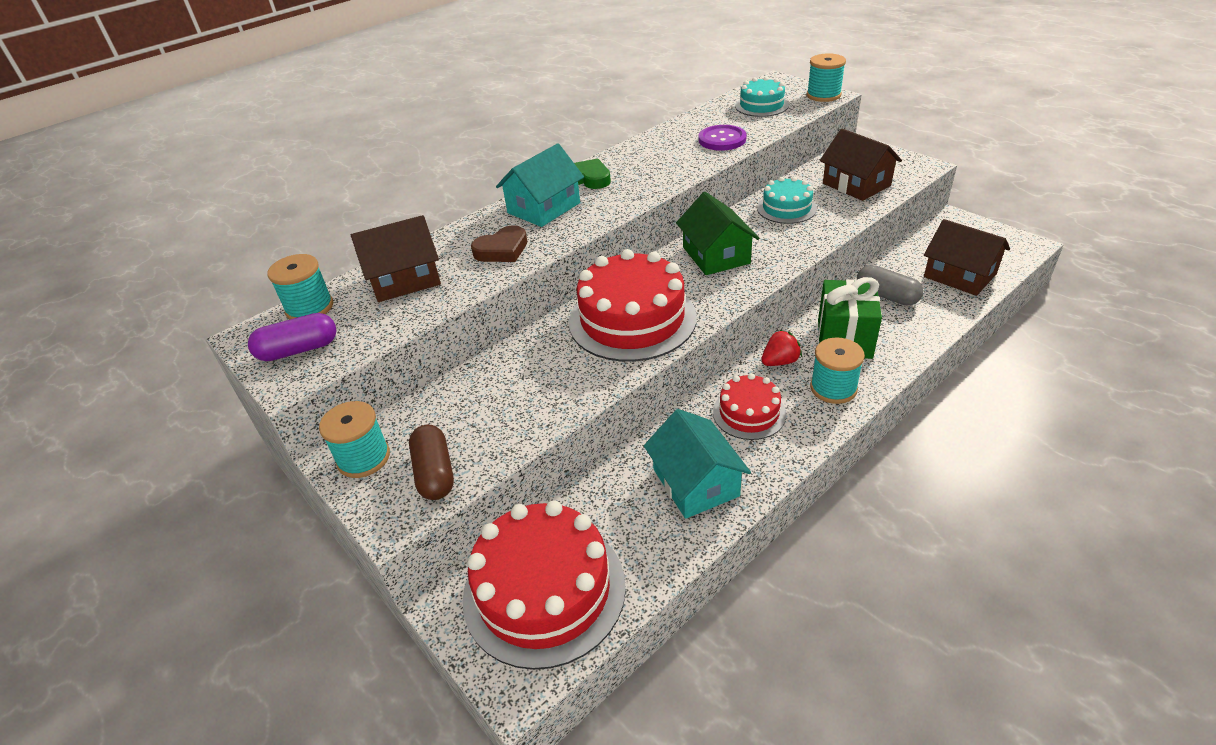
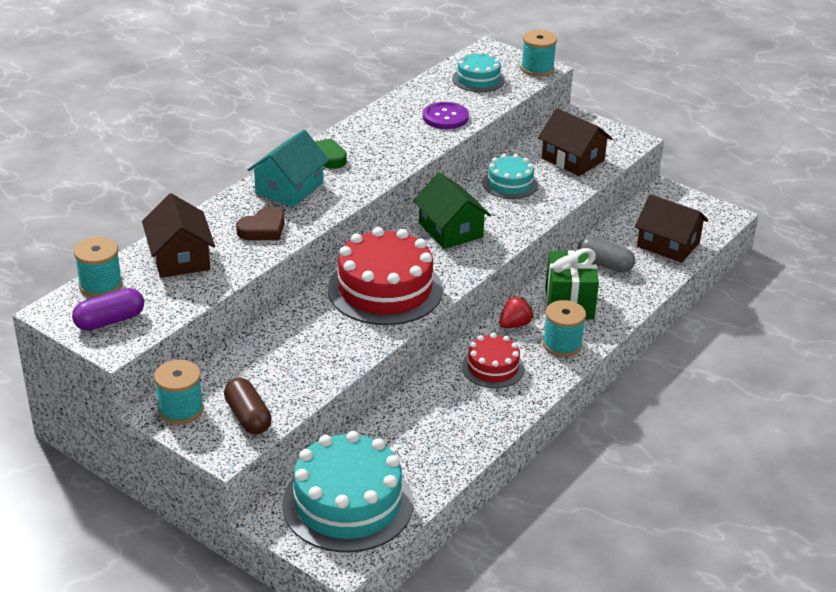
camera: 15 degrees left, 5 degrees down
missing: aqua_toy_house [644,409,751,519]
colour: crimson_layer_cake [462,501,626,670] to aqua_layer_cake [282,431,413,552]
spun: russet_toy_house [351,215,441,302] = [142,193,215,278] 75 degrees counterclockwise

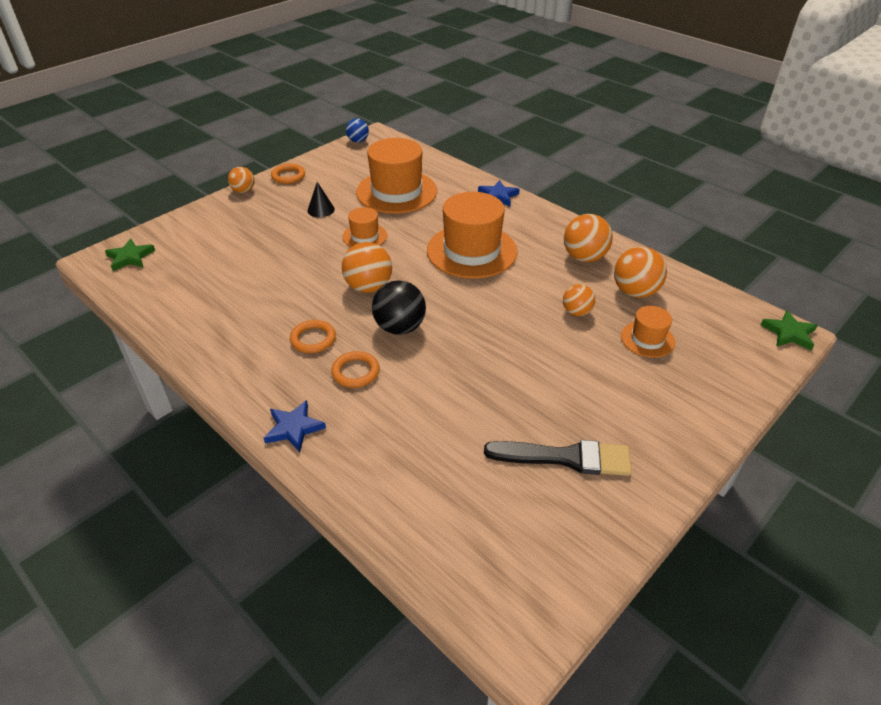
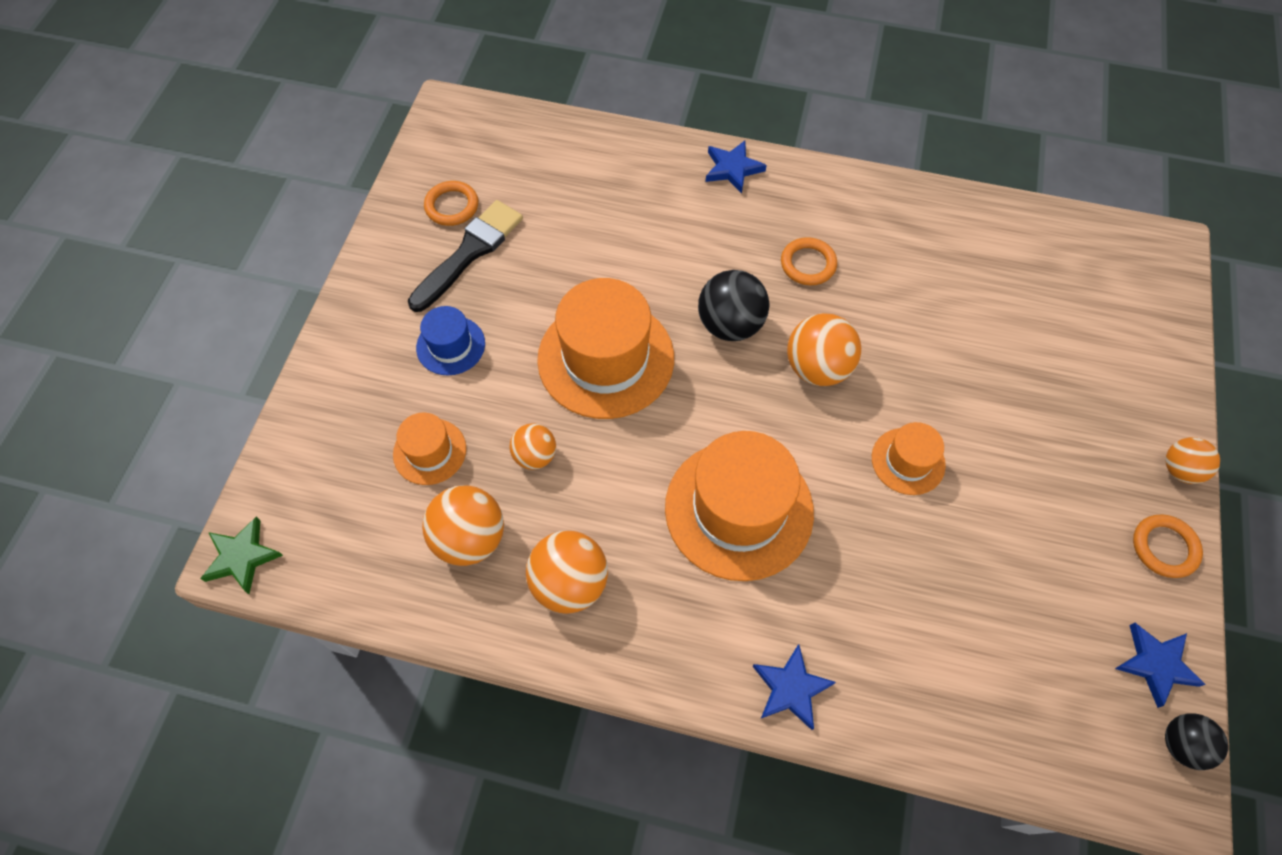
camera: 150 degrees right, 20 degrees up
missing: emerald_star_shape [105,239,155,271]; jet-black_solid_cone [307,182,335,217]
appeared: blue_top_hat [416,306,485,375]; blue_star_shape [1115,623,1206,708]
relocated: bright_orange_torus [331,351,380,388] to [424,181,478,226]; bright_orange_top_hat [356,138,437,214] to [537,278,674,419]
colour: blue_sphere [346,118,369,143] to jet-black_sphere [1165,713,1228,770]
spun: jet-black_paintbrush [484,440,632,476] = [408,200,523,312] 150 degrees clockwise

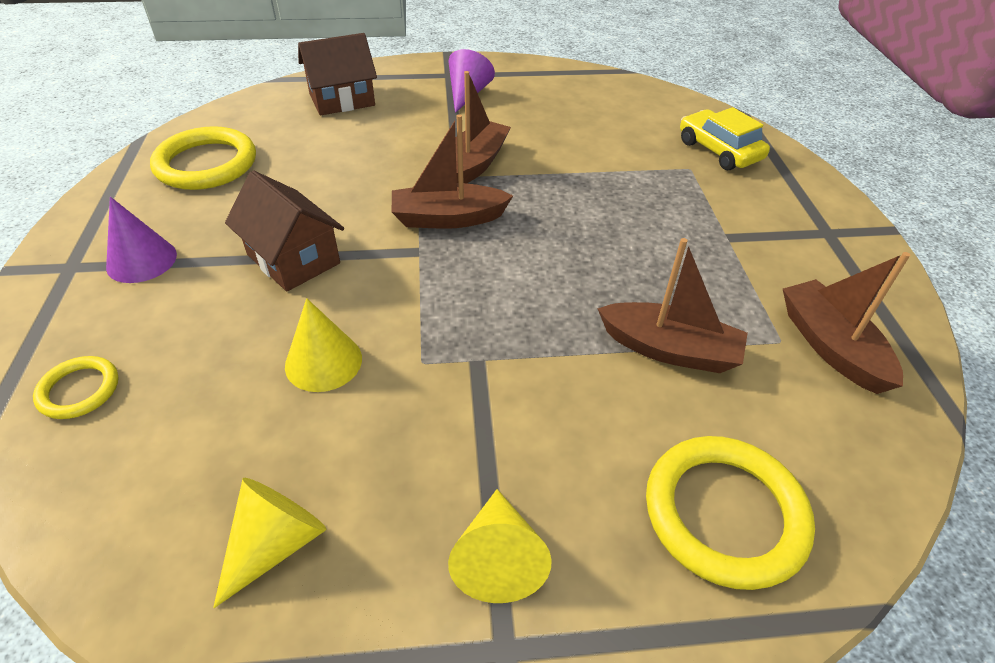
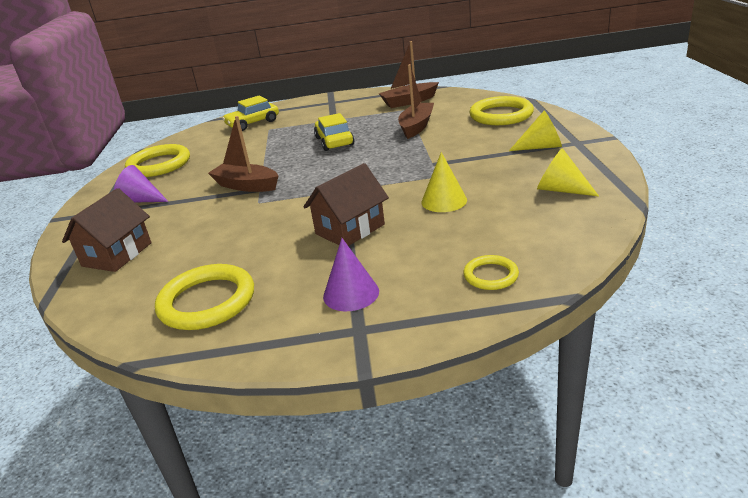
camera: 85 degrees left, 15 degrees down
missing: russet_toy_boat [392,114,513,229]
appeared: yellow_torus [125,144,190,177]; yellow_car [314,113,355,151]
spun: russet_toy_house [298,33,377,115] = [62,188,152,272] 45 degrees clockwise

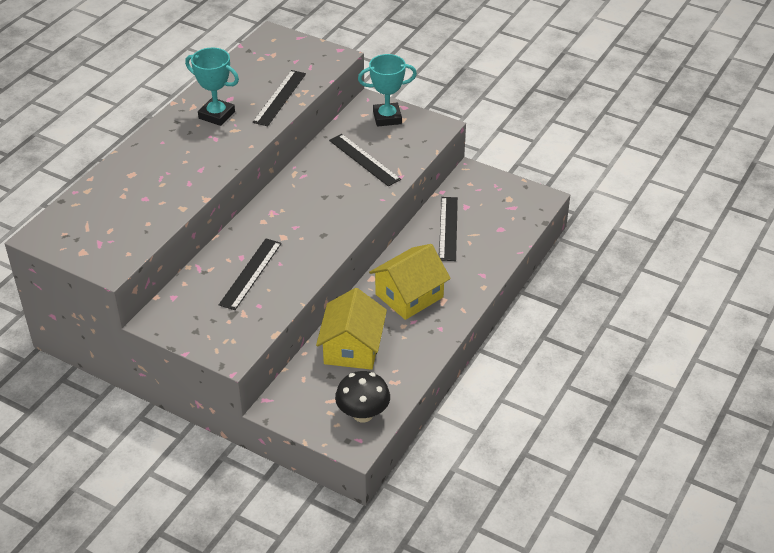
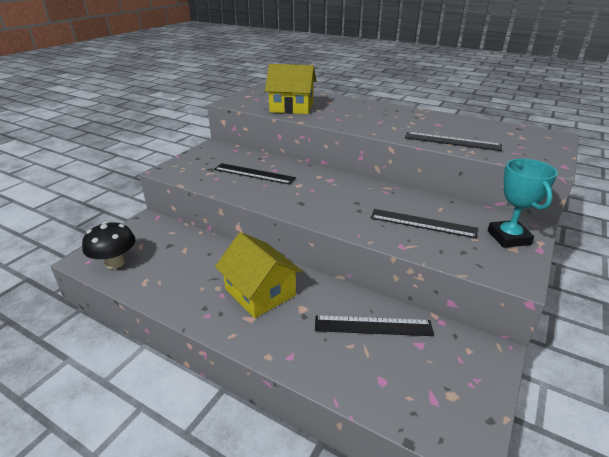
camera: 90 degrees right, 10 degrees down
missing: aqua_award_cup [185,48,239,126]
relocated: yellow_toy_house [316,288,387,370] to [265,64,316,114]
spun: jet-black_straightedge [329,134,401,187] = [371,209,478,239] 60 degrees clockwise

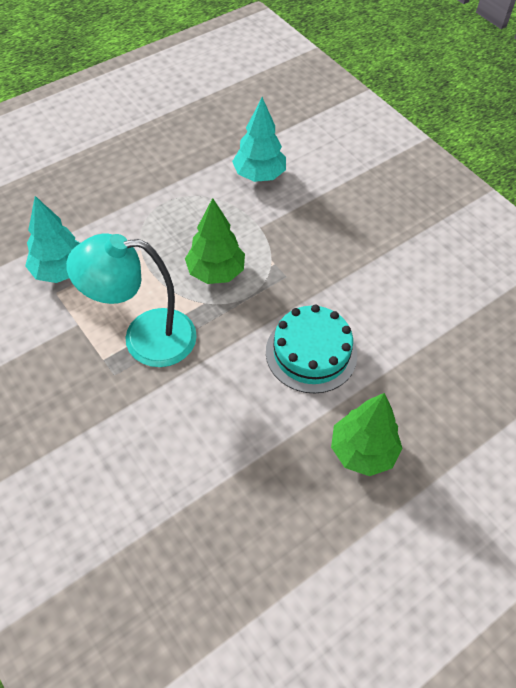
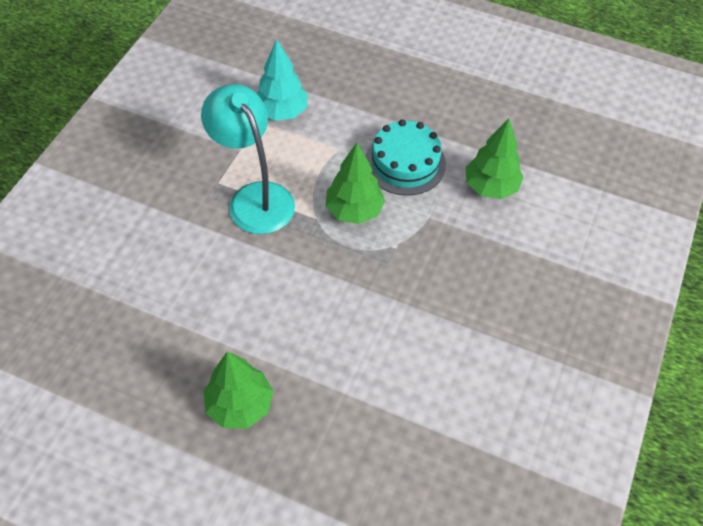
camera: 60 degrees right, 0 degrees up
relocated: aqua_layer_cake [266,305,357,393] to [366,119,446,196]
colour: aqua_toy_tree [232,97,286,182] to emerald_toy_tree [465,118,524,199]

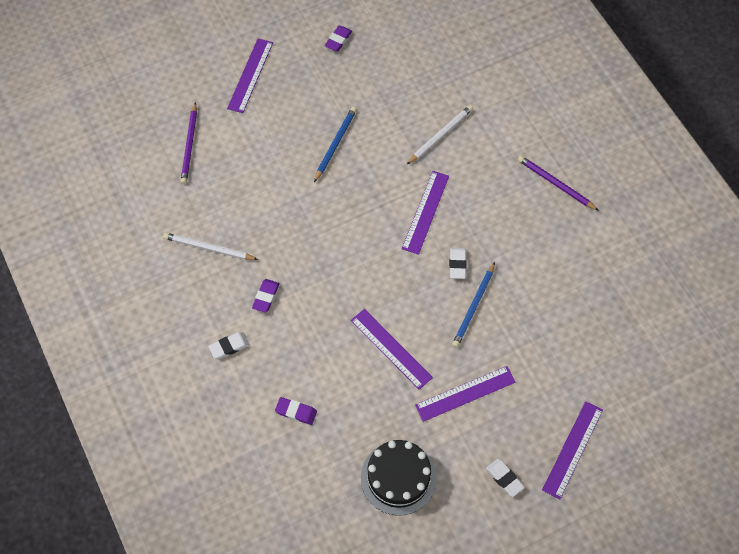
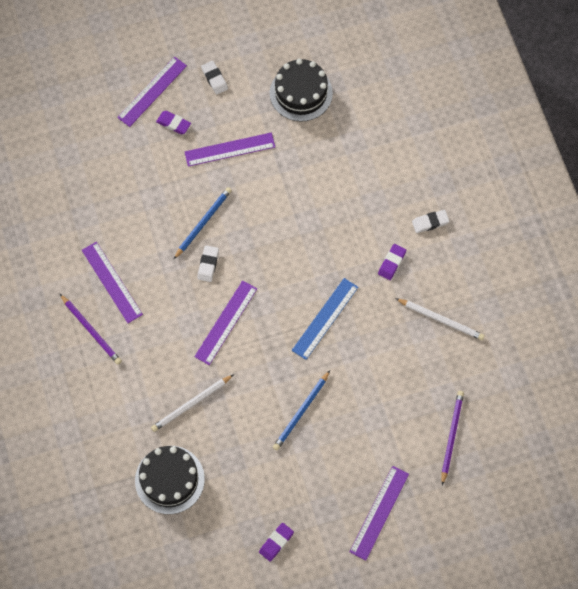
camera: 170 degrees left, 5 degrees up
appeared: jet-black_layer_cake [135,446,205,514]; blue_straightedge [292,278,358,360]
relocated: royal_purple_straightedge [351,309,433,390] to [82,242,143,323]; royal_purple_pencil_eraser [275,397,317,425] to [156,111,191,134]

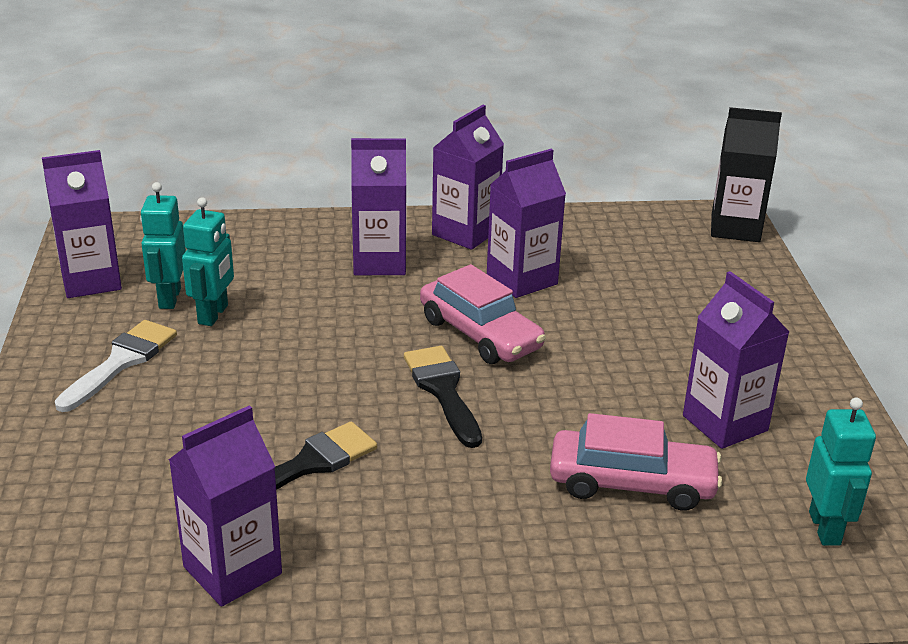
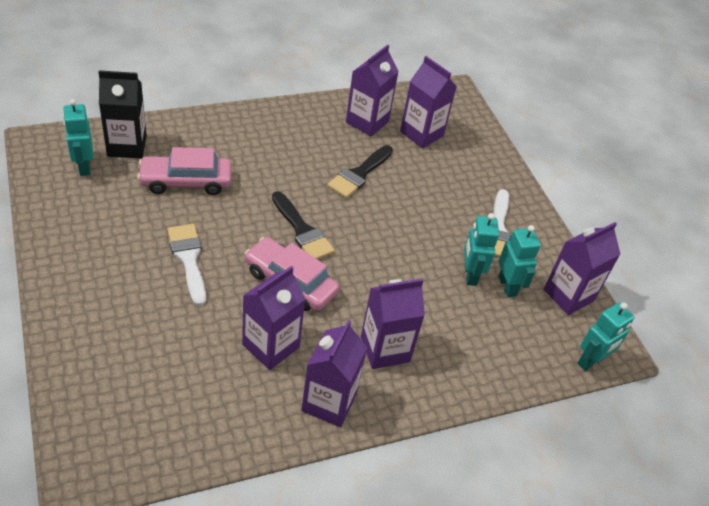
camera: 160 degrees right, 15 degrees up
appeared: white_paintbrush [167,224,206,306]; aqua_robot_figure [577,302,635,371]
relocated: jet-black_juice_carton [711,107,782,242] to [99,70,147,158]; royal_purple_juice_carton [683,271,789,449] to [400,56,457,148]

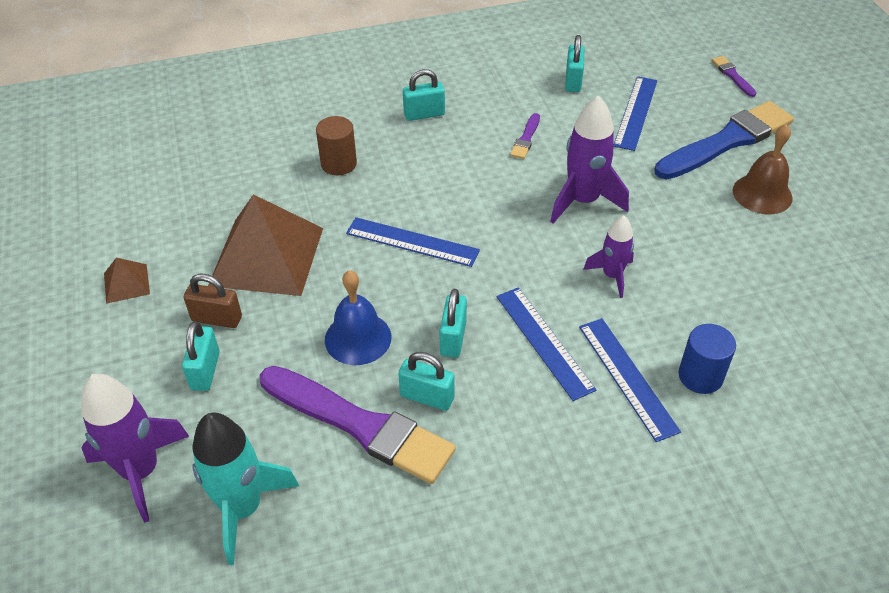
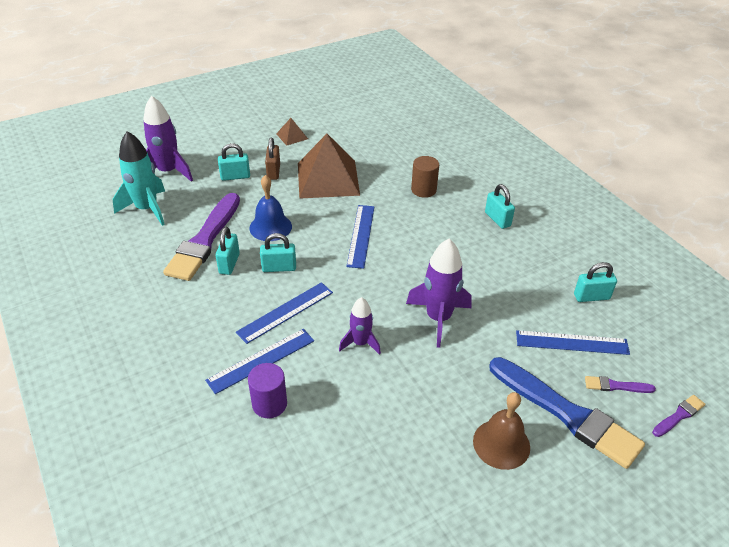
camera: 75 degrees right, 5 degrees down
relocated: royal_purple_paintbrush [510,113,540,159] to [585,376,656,393]
colour: blue_cylinder_shape [678,324,736,394] to royal_purple_cylinder_shape [248,363,287,418]

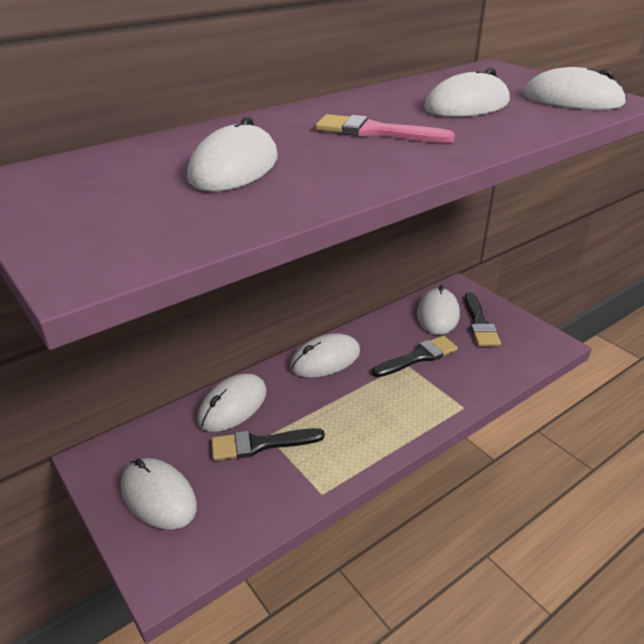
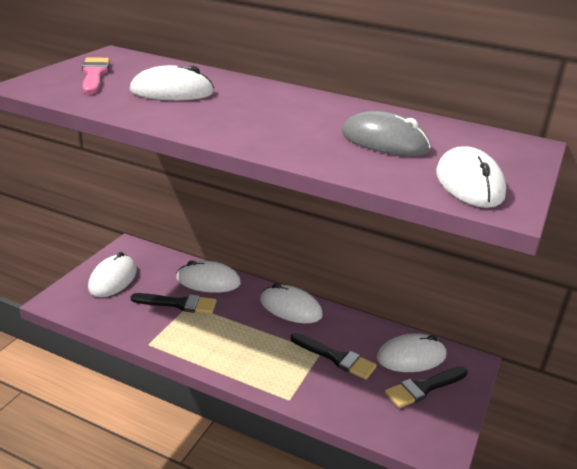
camera: 60 degrees right, 5 degrees down
relocated: rosy_paintbrush [315,114,455,143] to [82,57,110,94]
colour: white_mouse [424,68,510,117] to gray_mouse [341,111,431,156]
spun: jet-black_paintbrush [211,428,325,461] = [131,293,217,314] 135 degrees clockwise

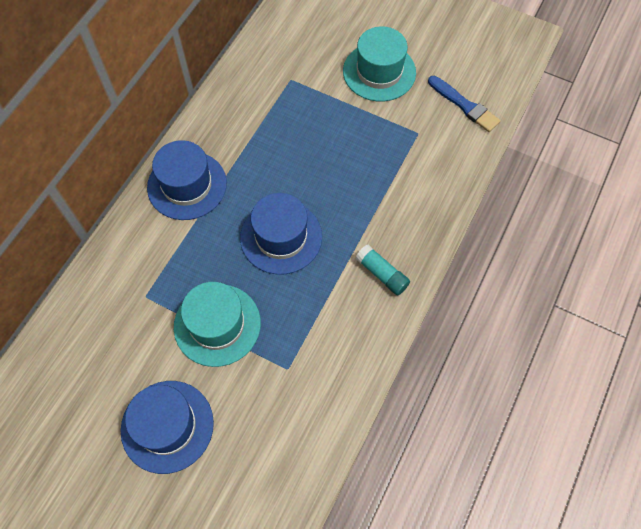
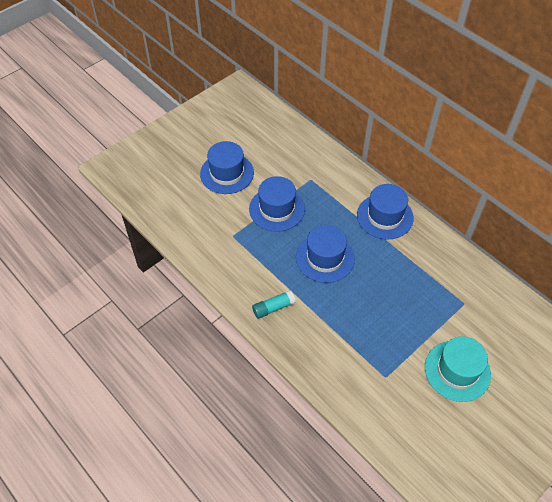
camera: 110 degrees right, 10 degrees down
missing: blue_paintbrush [428,76,501,132]
colour: aqua_top_hat [174,282,261,367] to blue_top_hat [249,176,305,232]

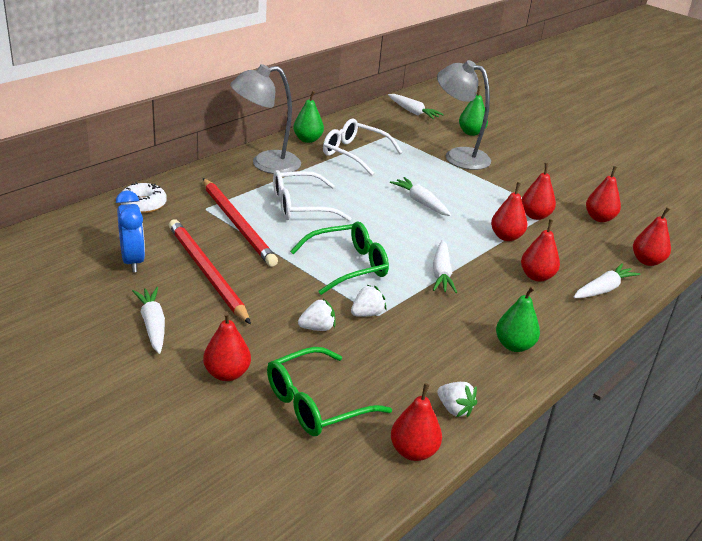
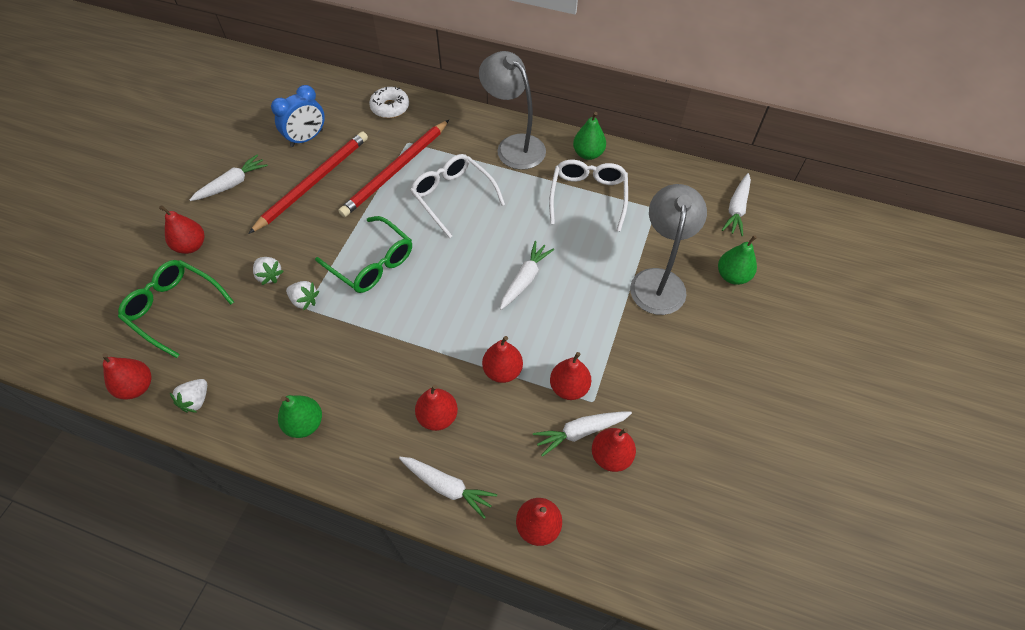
camera: 70 degrees right, 25 degrees up
relocated: white_root_vegetable [433,240,457,293] to [533,412,632,457]

